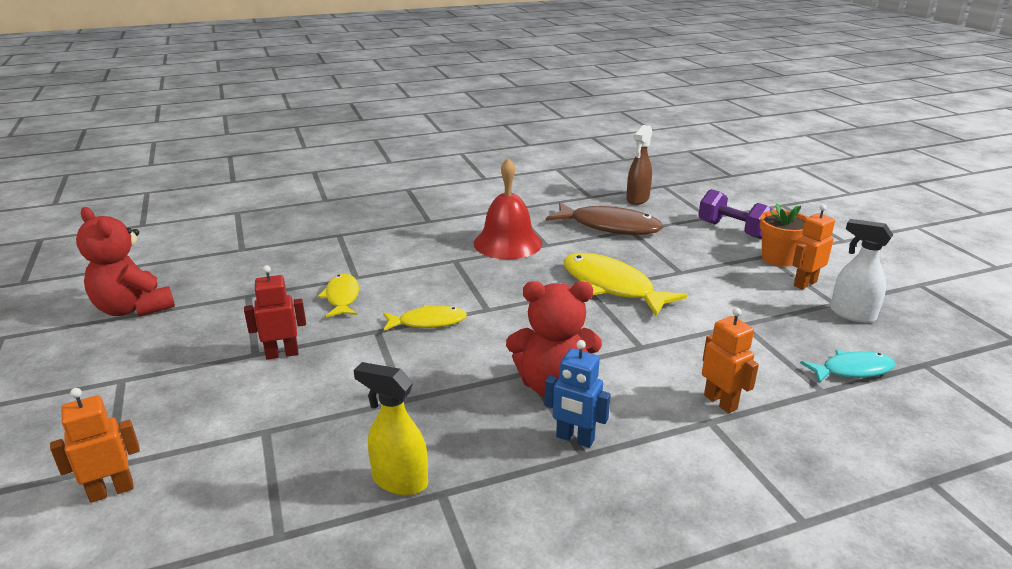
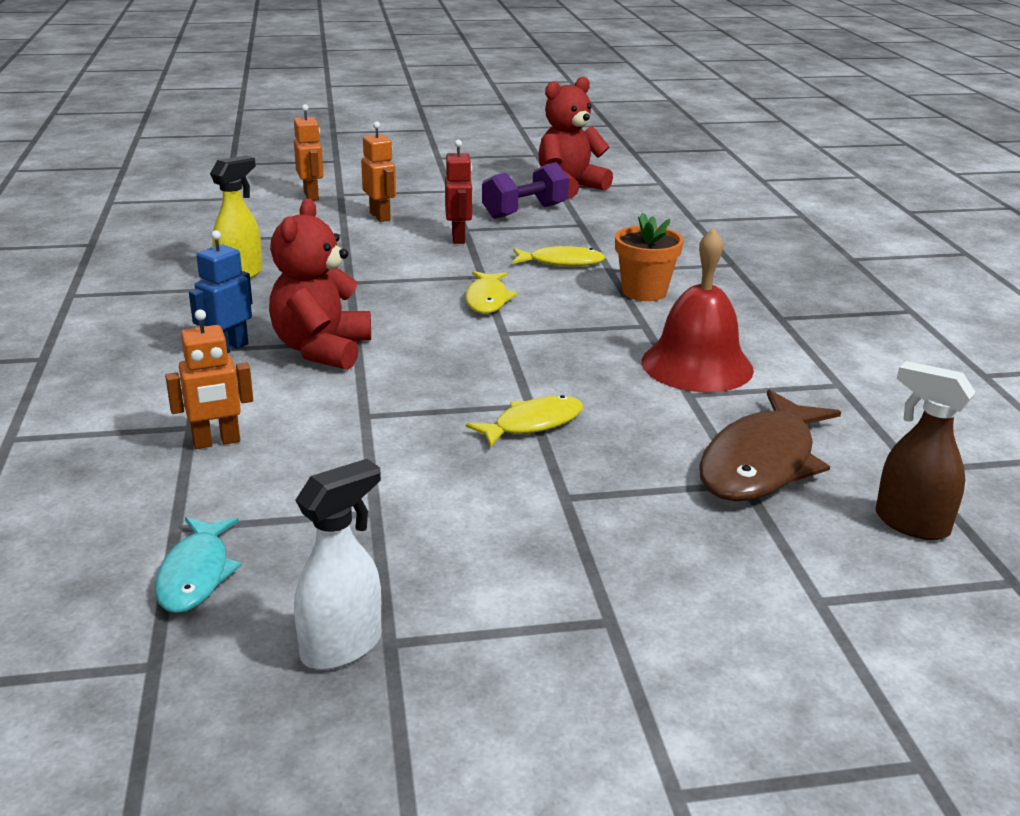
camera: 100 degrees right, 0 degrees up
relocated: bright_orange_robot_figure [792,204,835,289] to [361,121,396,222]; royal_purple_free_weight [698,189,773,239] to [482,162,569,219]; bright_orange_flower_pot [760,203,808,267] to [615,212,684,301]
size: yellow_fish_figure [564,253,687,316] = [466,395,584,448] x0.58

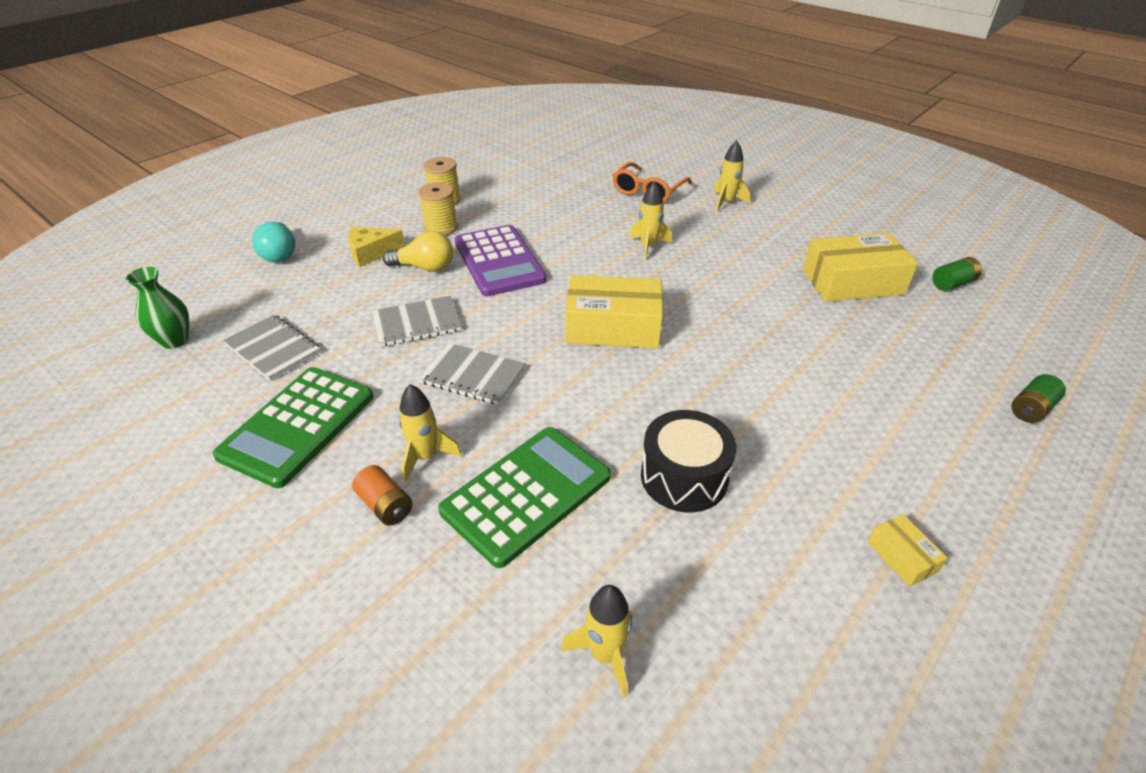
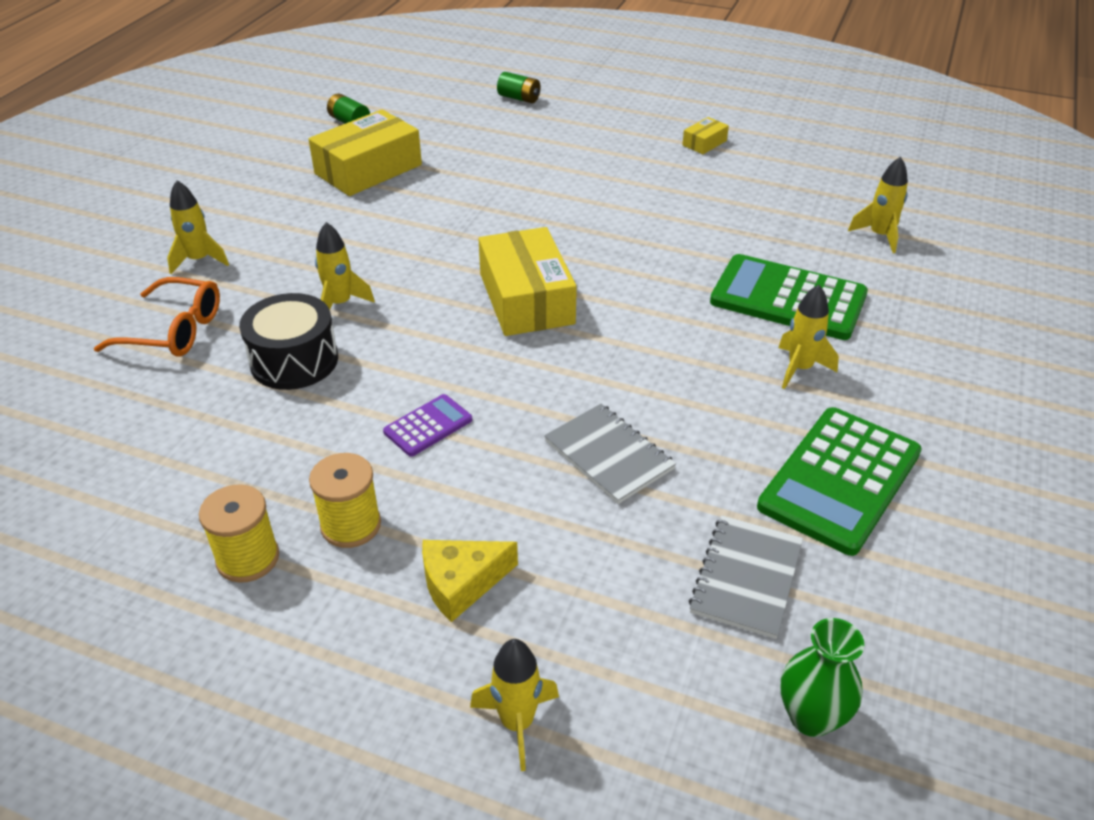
camera: 110 degrees left, 0 degrees up
missing: bright_orange_power_cell [352,465,413,526]; yellow_light_bulb [383,231,453,272]; gray_exercise_book [419,343,525,405]
relocated: jet-black_toy_drum [641,410,737,512] to [239,293,338,390]
exchanged: aqua_light_bulb [252,222,296,262] to yellow_rocket [470,639,559,771]
spun: yellow_parcel [803,233,918,302] = [308,109,422,196] 75 degrees clockwise; yellow_piece_of_cheese [348,227,405,267] = [422,540,518,622] 105 degrees clockwise; emerald_adding_machine [213,367,373,488] = [757,407,922,556] 120 degrees clockwise
size: royal_purple_adding_machine [455,225,547,296] = [383,394,472,457] x0.49

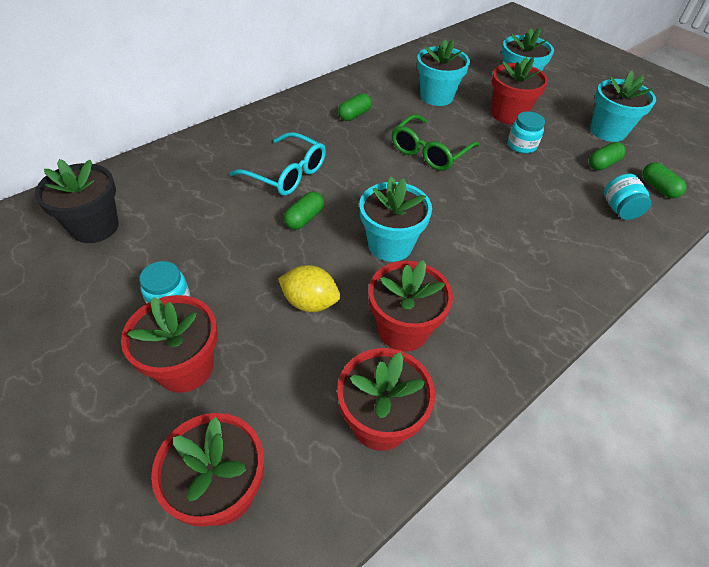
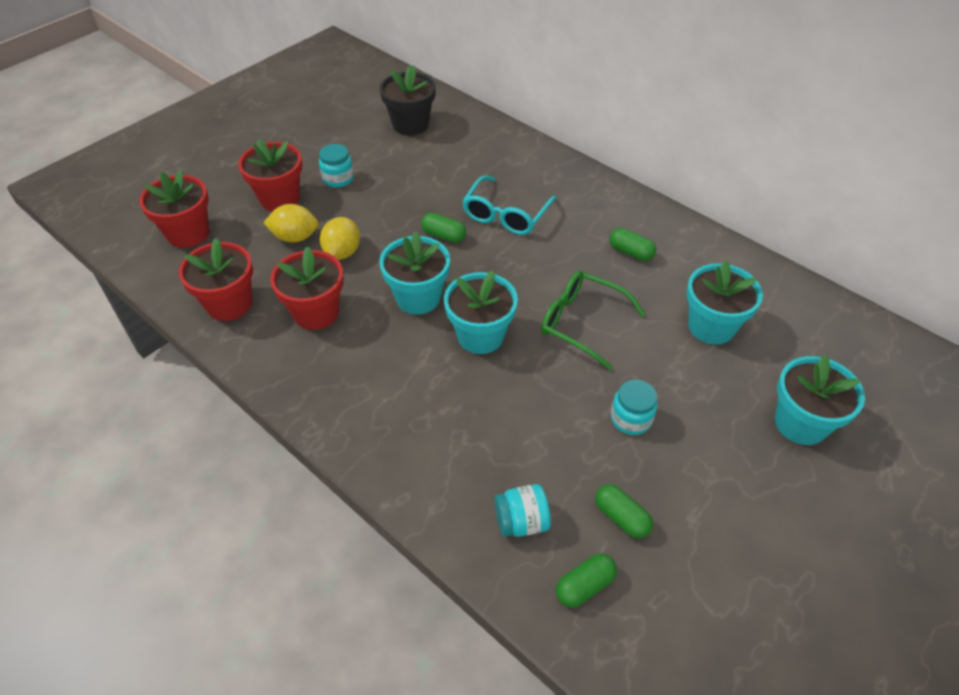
camera: 85 degrees right, 0 degrees up
missing: crimson_flower_pot [492,57,548,125]
appeared: yellow_citrus_fruit [263,204,319,243]
relocated: aqua_flower_pot [590,71,656,142] to [444,270,518,354]

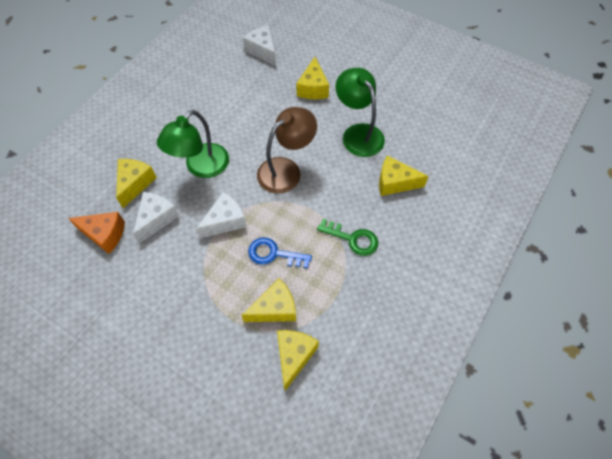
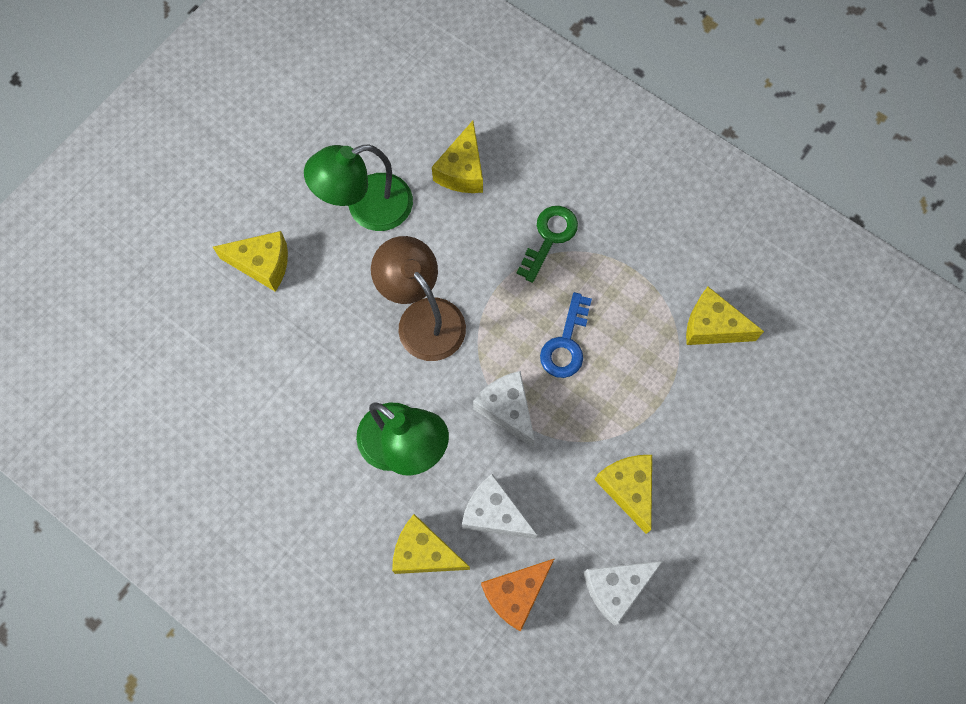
camera: 85 degrees left, 10 degrees up
relocated: white_piece_of_cheese [243,26,276,66] to [584,561,663,625]; yellow_piece_of_cheese [241,278,296,322] to [594,455,652,534]
spun: bright_orange_piece_of_cheese [68,212,125,254] = [481,558,555,631] 150 degrees counterclockwise

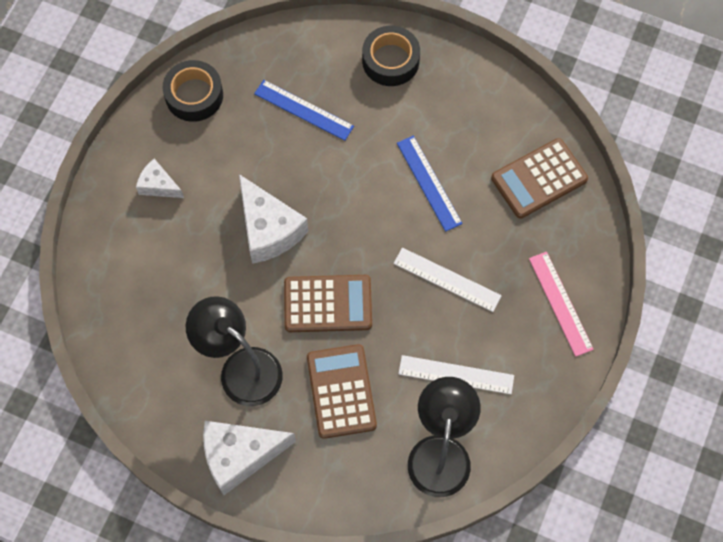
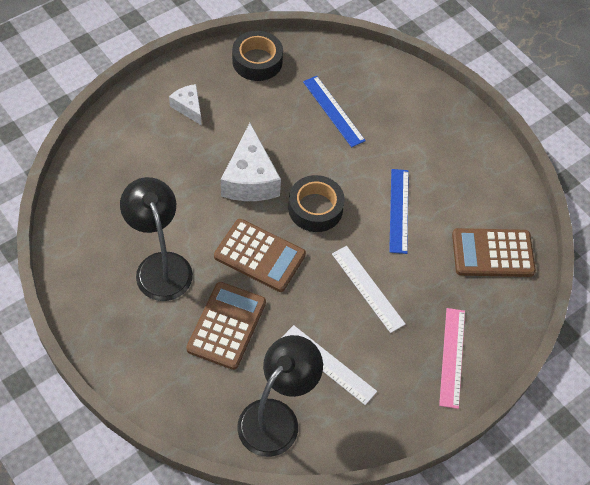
camera: 25 degrees right, 10 degrees down
missing: white_piece_of_cheese [203,421,296,495]
relocated: jet-black_sticky_tape [362,26,420,86] to [288,175,345,232]

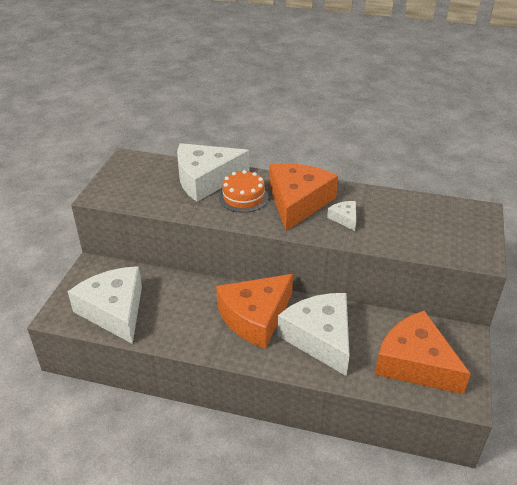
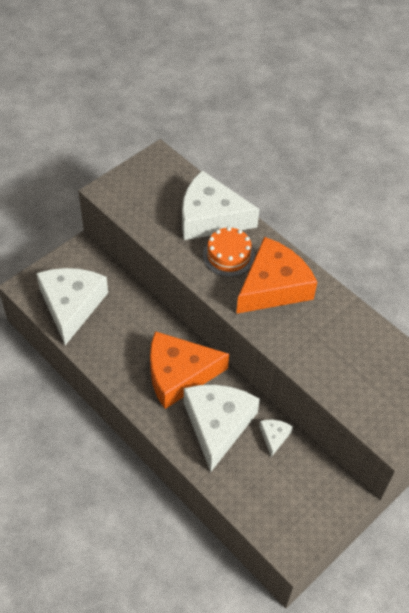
camera: 30 degrees right, 15 degrees up
missing: bright_orange_piece_of_cheese [375,310,471,394]
relocated: white_piece_of_cheese [327,201,356,231] to [259,420,293,457]

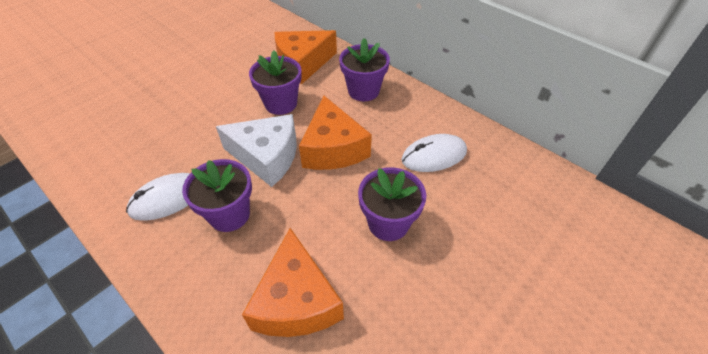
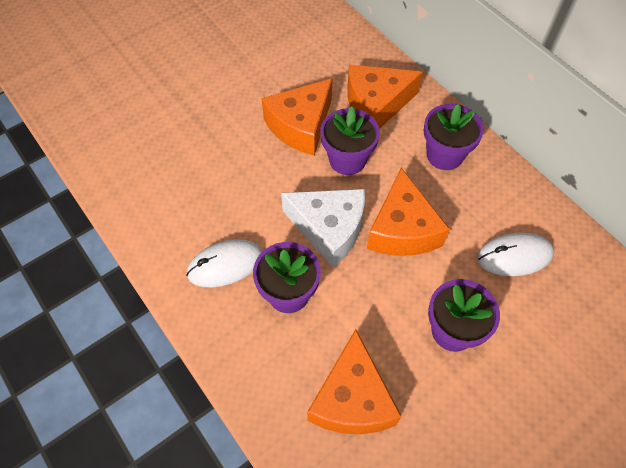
camera: 10 degrees right, 10 degrees up
appeared: bright_orange_piece_of_cheese [262,78,333,156]

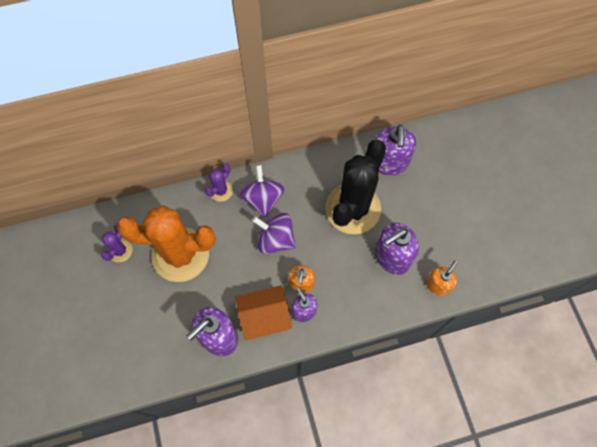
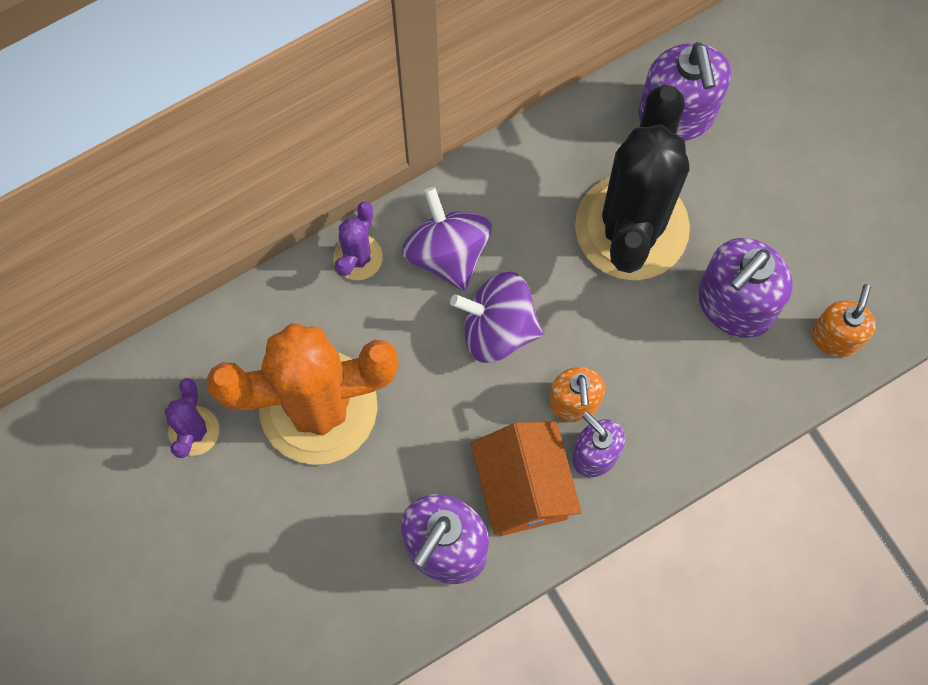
camera: 15 degrees left, 5 degrees up
spun: bright_orange_toy_house [236,285,292,340] = [471,422,582,536] 75 degrees counterclockwise

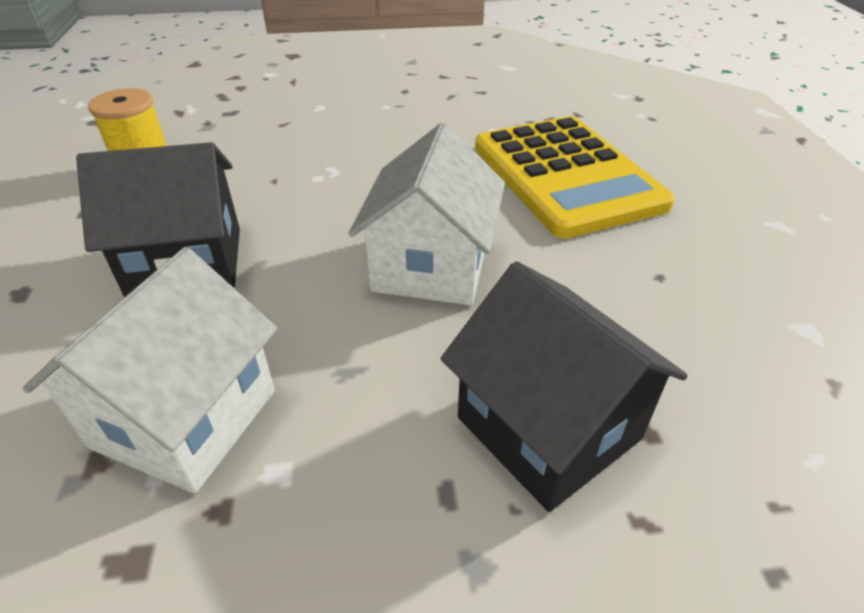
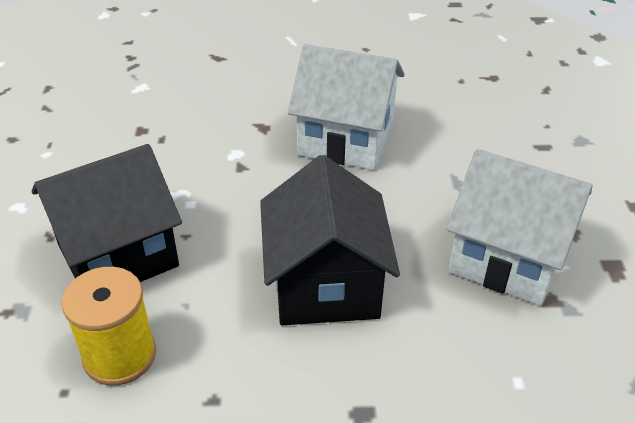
camera: 85 degrees left, 0 degrees up
missing: yellow_adding_machine [475,116,675,239]
relocated: jet-black_toy_house [441,261,688,512] to [32,144,182,282]

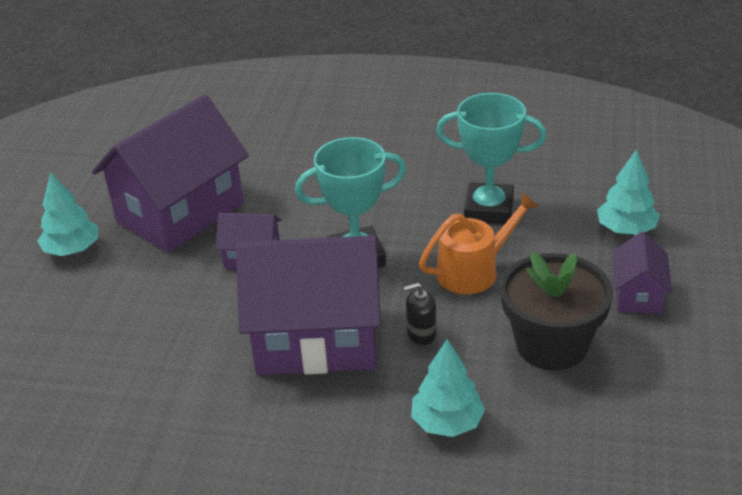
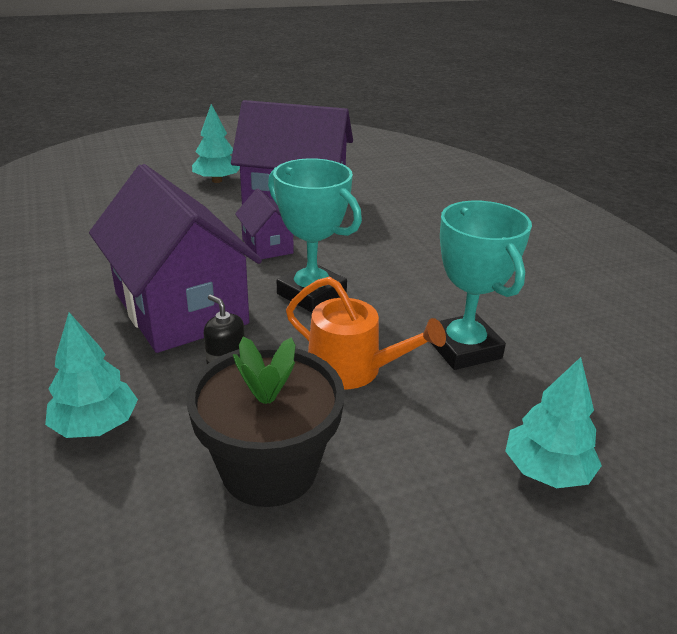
camera: 55 degrees right, 5 degrees down
missing: royal_purple_toy_house [612,232,672,314]

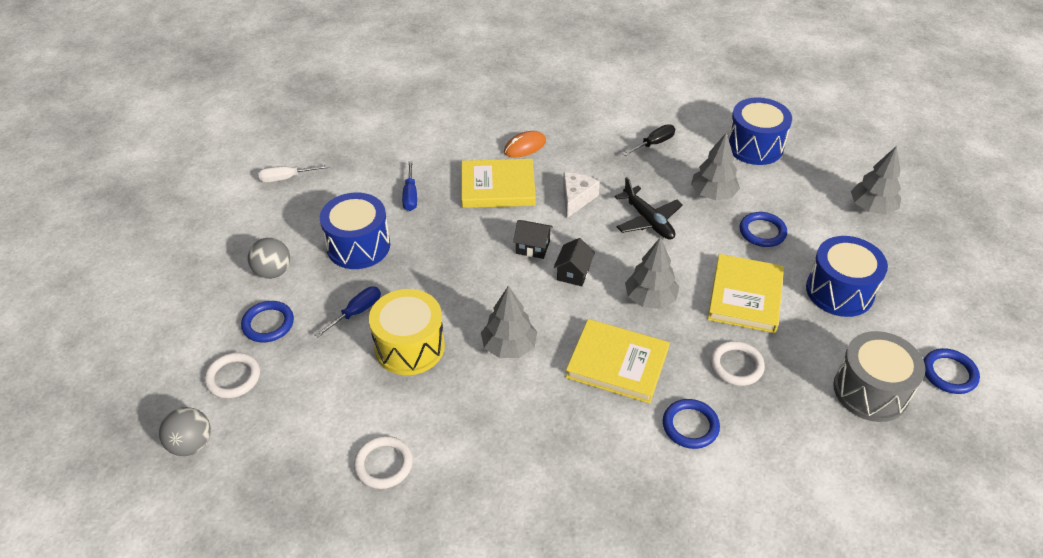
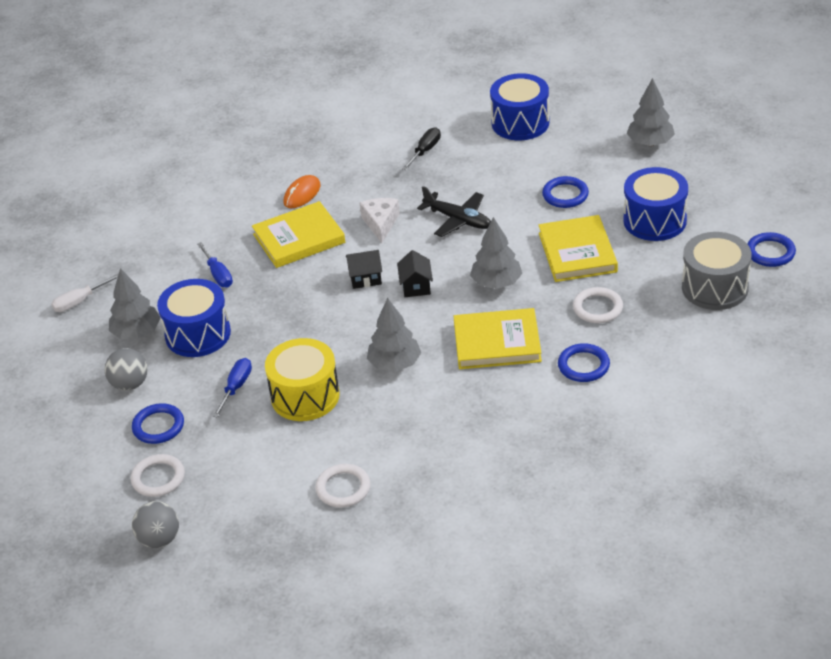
camera: 20 degrees left, 5 degrees down
relocated: gray_toy_tree [691,133,740,200] to [109,268,160,339]

